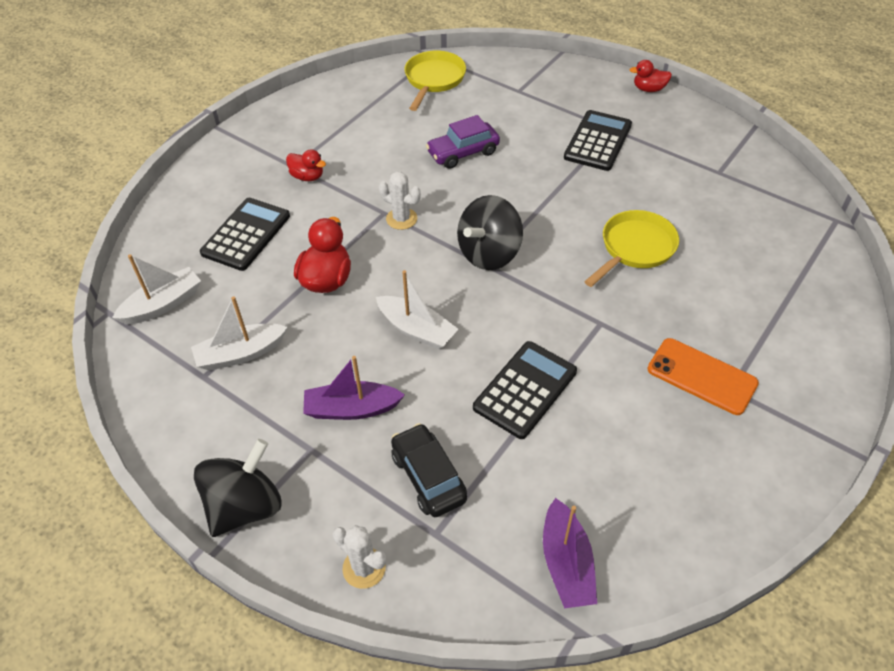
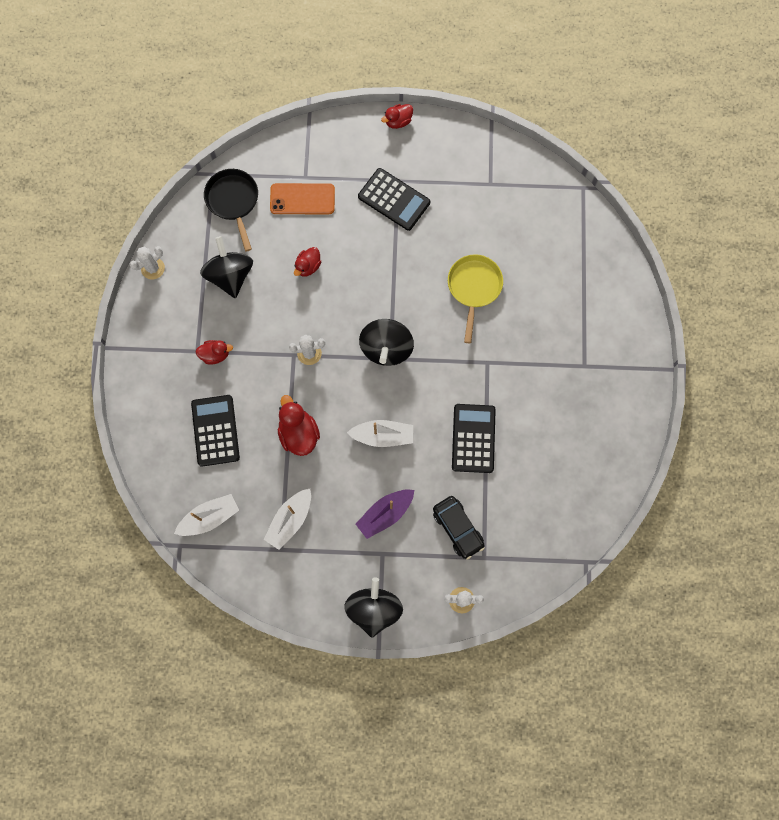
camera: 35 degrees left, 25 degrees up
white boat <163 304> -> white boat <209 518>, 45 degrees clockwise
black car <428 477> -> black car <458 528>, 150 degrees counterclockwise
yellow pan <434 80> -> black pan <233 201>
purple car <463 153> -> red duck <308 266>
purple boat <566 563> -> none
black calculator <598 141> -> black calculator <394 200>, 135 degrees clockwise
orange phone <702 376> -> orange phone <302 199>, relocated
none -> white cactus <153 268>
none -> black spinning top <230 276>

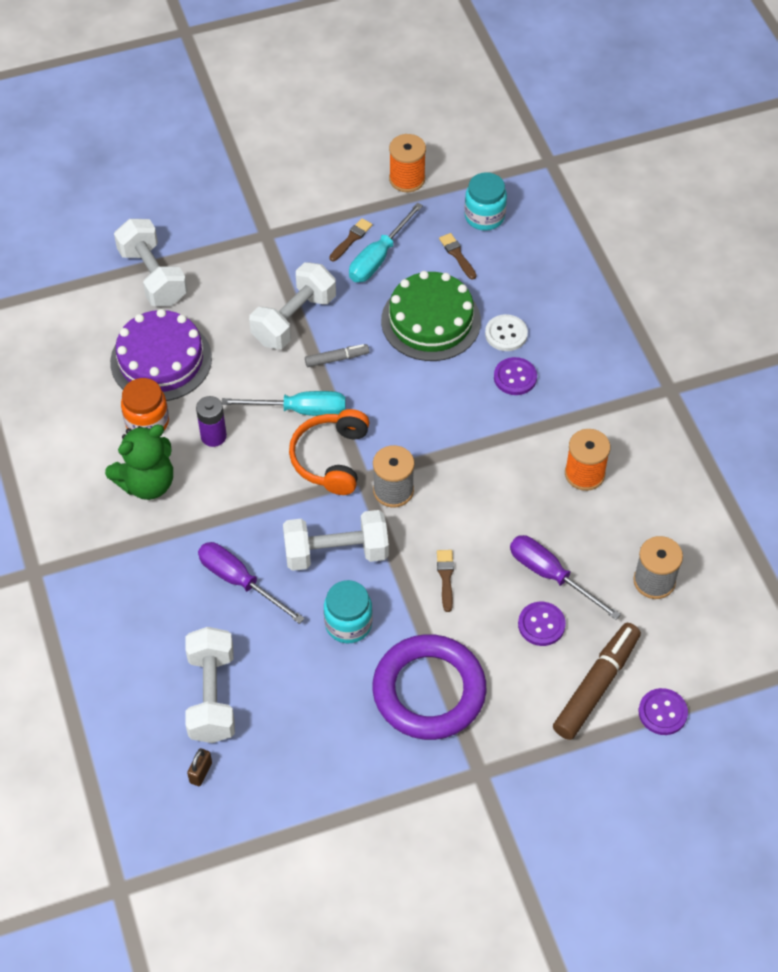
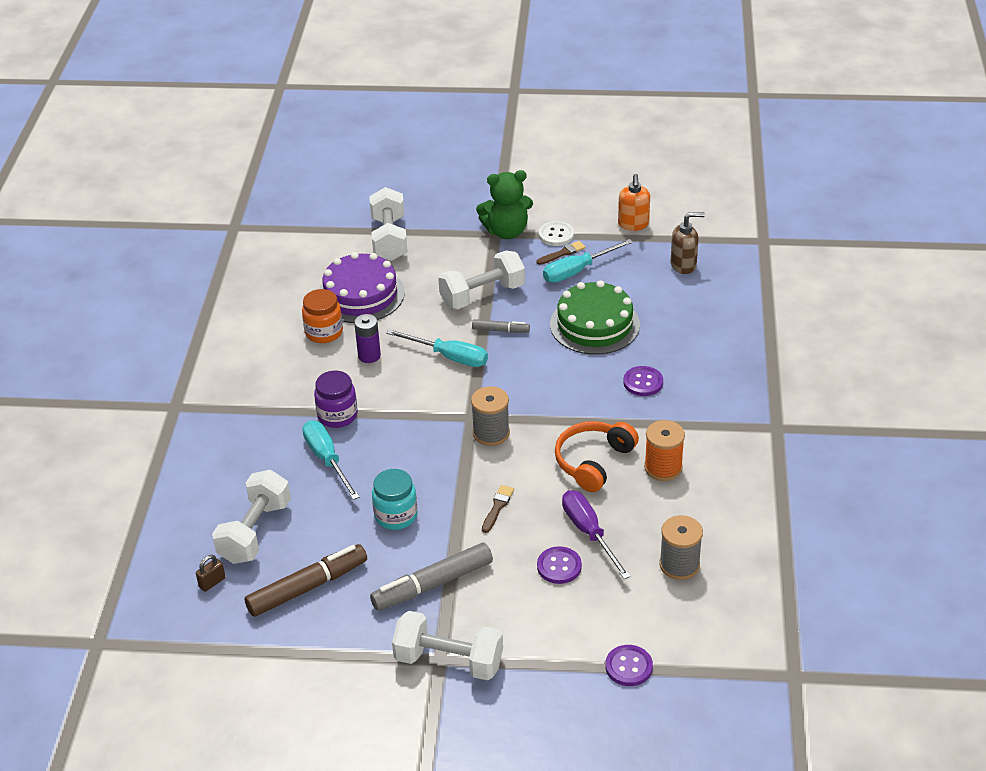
camera: 25 degrees right, 15 degrees down
green teddy bear <147 483> -> green teddy bear <506 231>, relocated
purple screwdriver <239 581> -> turquoise screwdriver <327 459>
white dumbbell <336 553> -> white dumbbell <449 661>, relocated
orange headphones <331 458> -> orange headphones <593 462>, relocated
purple ring <429 691> -> grey marker <433 585>
orange spool <407 179> -> orange soap dispenser <633 224>
brown brush <457 255> -> none
turquoise jar <484 217> -> brown soap dispenser <683 265>
white button <506 334> -> white button <556 235>, relocated
brown marker <596 686> -> brown marker <307 587>, relocated
none -> purple jar <337 415>

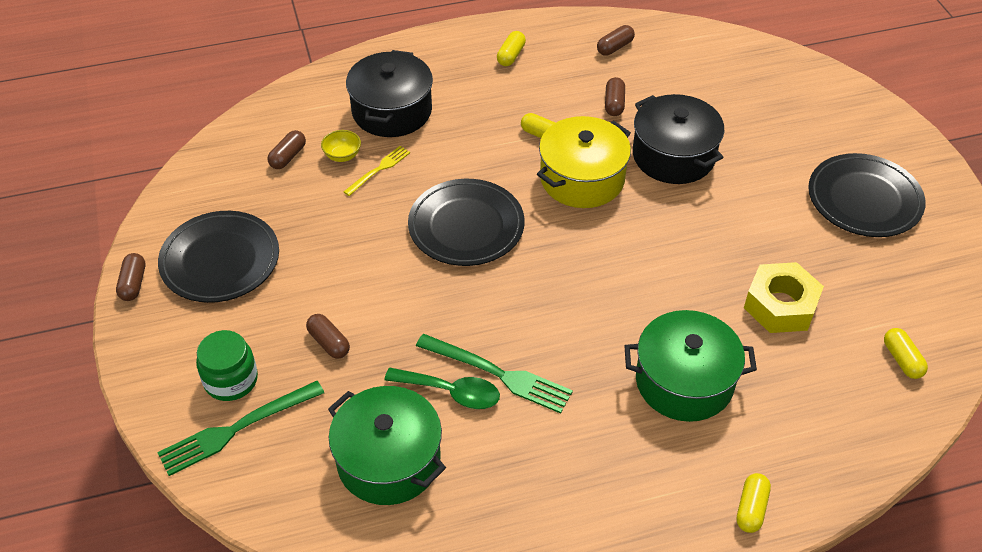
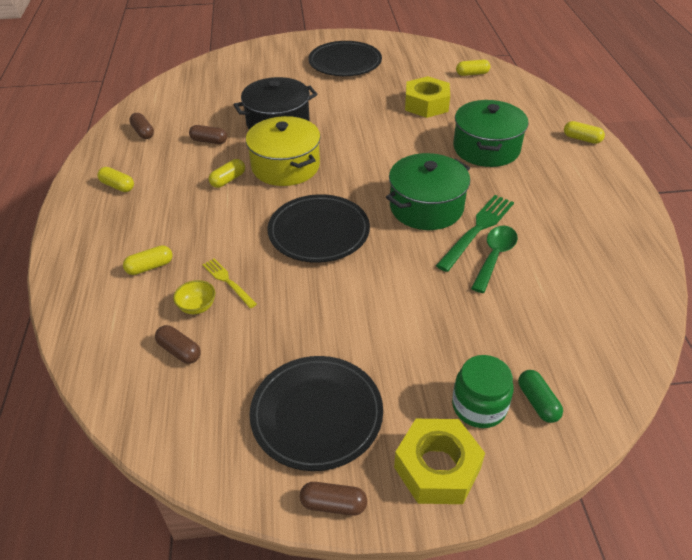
camera: 80 degrees left, 5 degrees down
green fork <236 429> -> green capsule <537 402>
brown capsule <329 342> -> none
green pot <389 460> -> green pot <426 207>, relocated
black pot <392 111> -> yellow capsule <150 267>
none -> yellow nut <437 468>

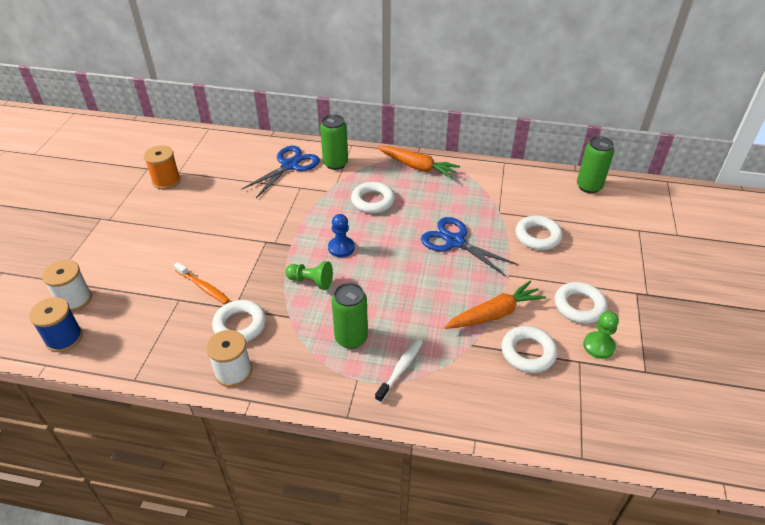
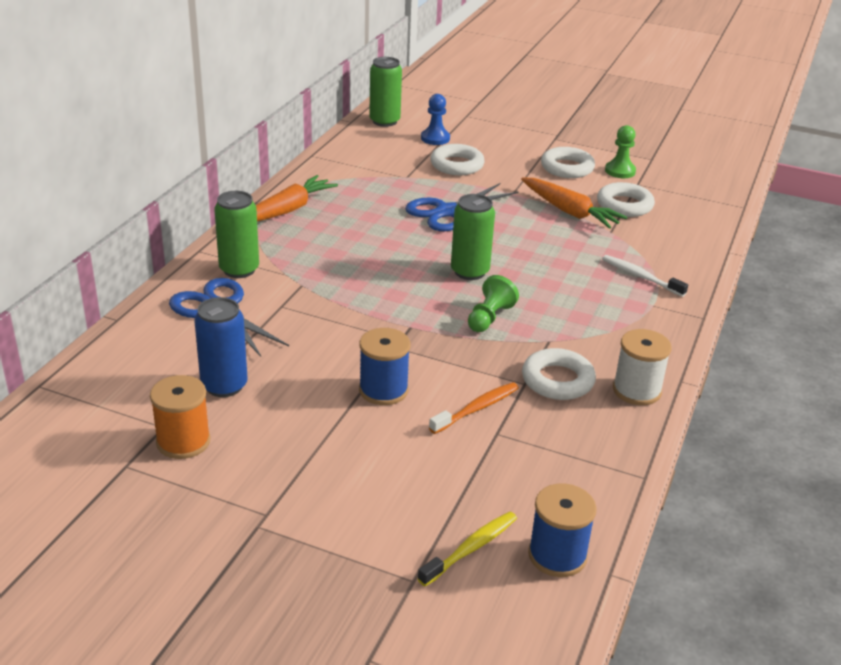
camera: 80 degrees left, 10 degrees down
white spool <74 300> -> yellow toothbrush <471 548>
blue pawn <341 248> -> blue pawn <435 138>, relocated
green can <351 338> -> green can <469 271>, relocated
white ring <373 201> -> none
orange carrot <494 314> -> orange carrot <569 211>, 150 degrees clockwise
none -> blue can <224 385>
none -> blue spool <383 390>

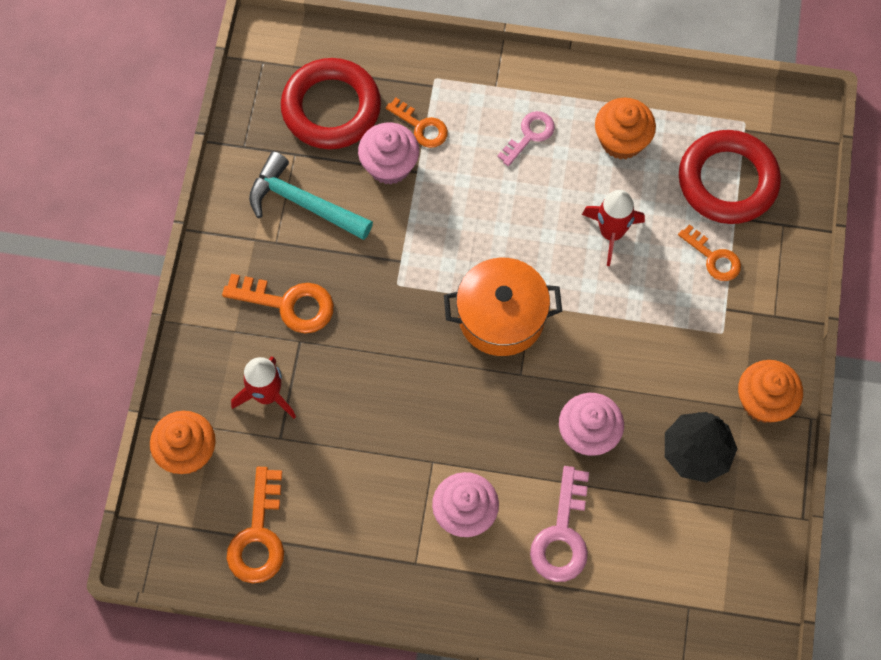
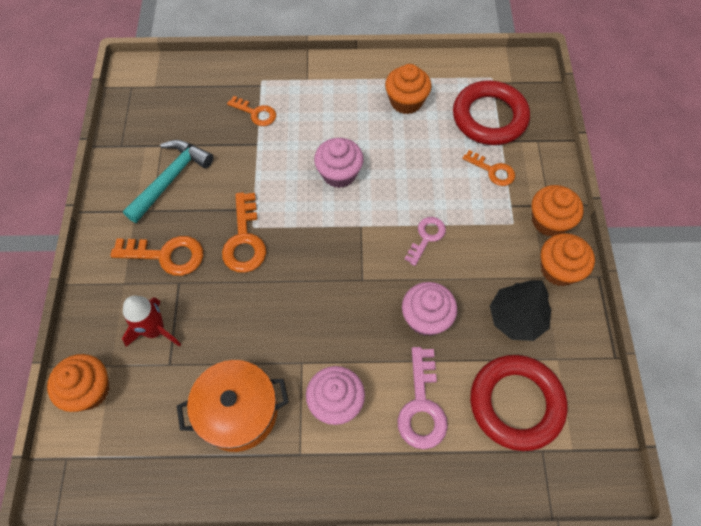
camera: 10 degrees left, 5 degrees down
orange key <259 536> -> orange key <245 240>, relocated
turquoise hammer <303 203> -> turquoise hammer <171 179>, 105 degrees clockwise
red ring <331 108> -> red ring <516 403>, relocated
pink cupcake <389 165> -> pink cupcake <339 174>, relocated
orange pot <501 317> -> orange pot <238 411>, relocated
pink key <529 135> -> pink key <426 237>, relocated
red rocket <611 233> -> none
none -> orange cupcake <549 221>

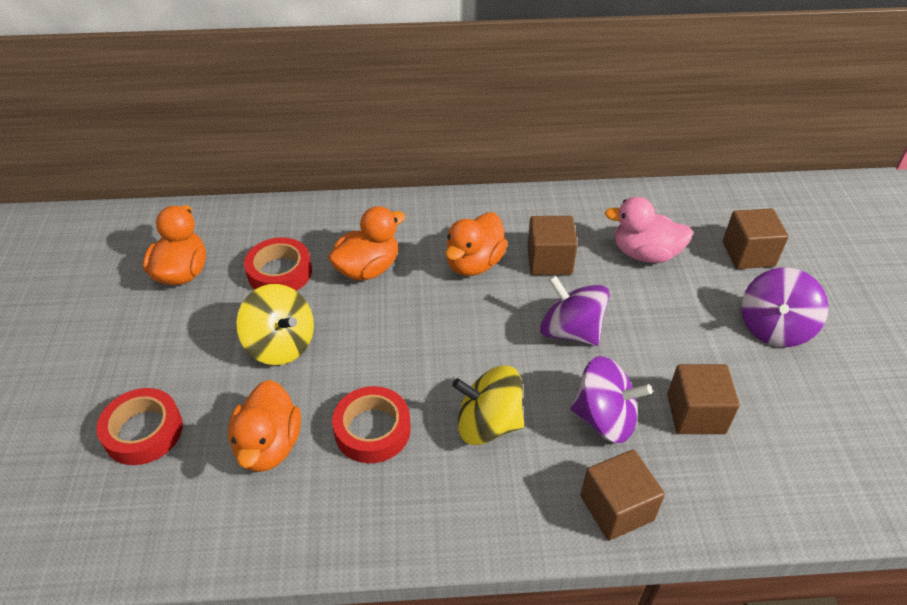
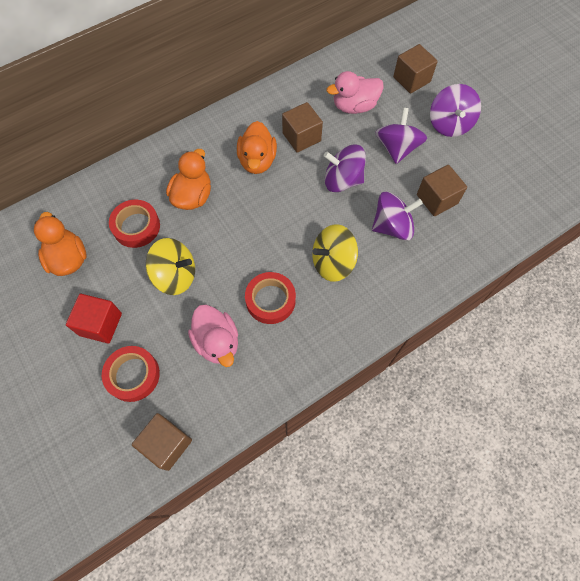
camera: 30 degrees left, 20 degrees up
orange duck <269 445> -> pink duck <217 342>
brown cube <616 508> -> brown cube <167 444>, relocated
none -> red cube <100 324>
none -> purple spinning top <397 148>

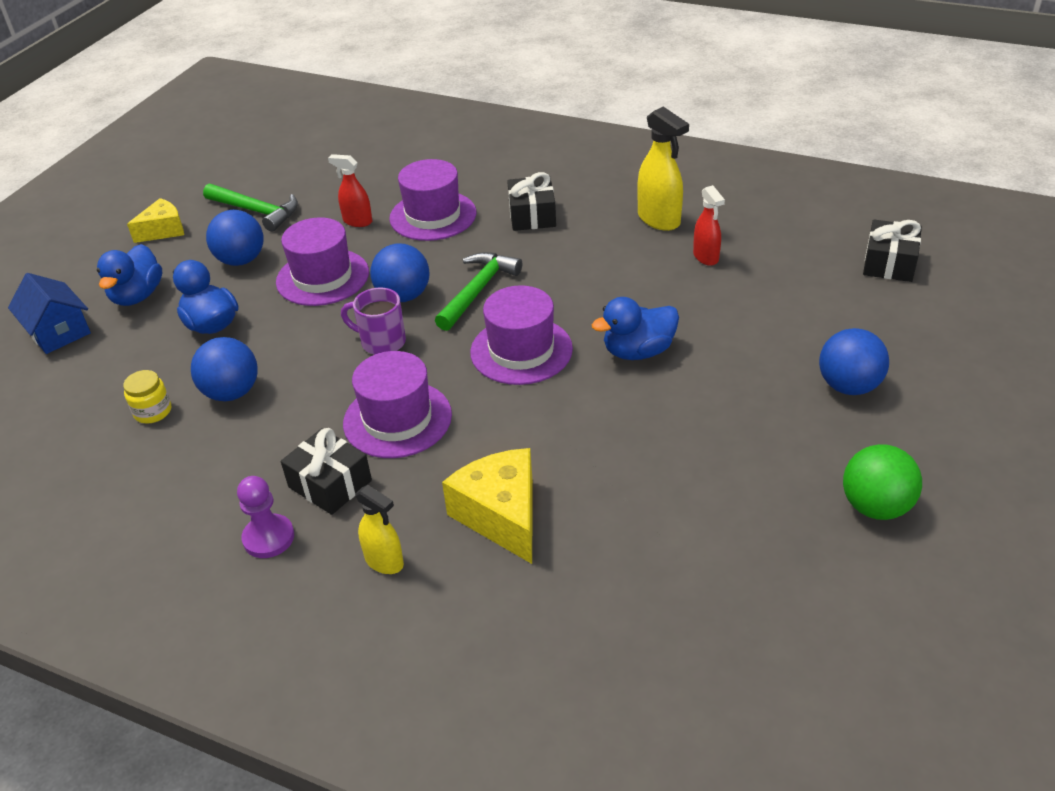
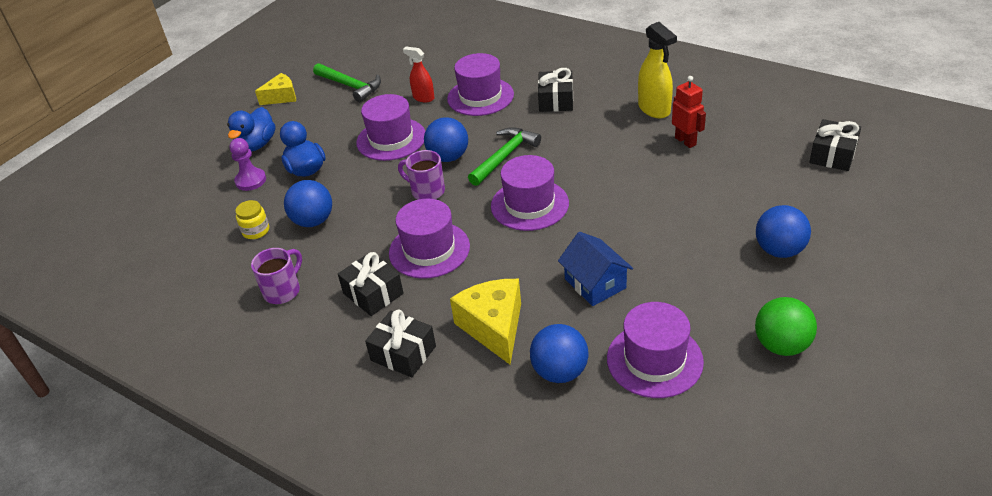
camera: 10 degrees right, 0 degrees up
blue house <58 331> -> blue house <595 283>, relocated
blue ball <241 260> -> blue ball <560 372>, relocated
purple pawn <268 538> -> purple pawn <250 180>, relocated
yellow spray bottle <384 561> -> black gift <403 353>
blue duck <638 351> -> none
red spray bottle <706 257> -> red robot <685 141>
none -> purple mug <283 290>
none -> purple hat <654 360>

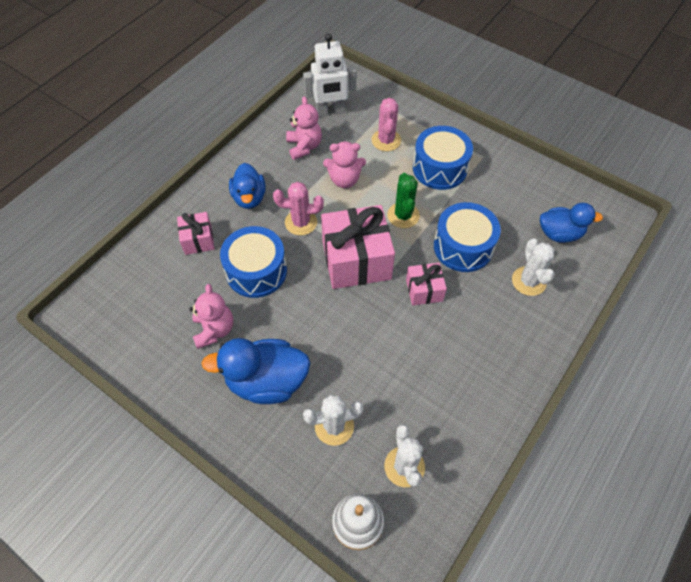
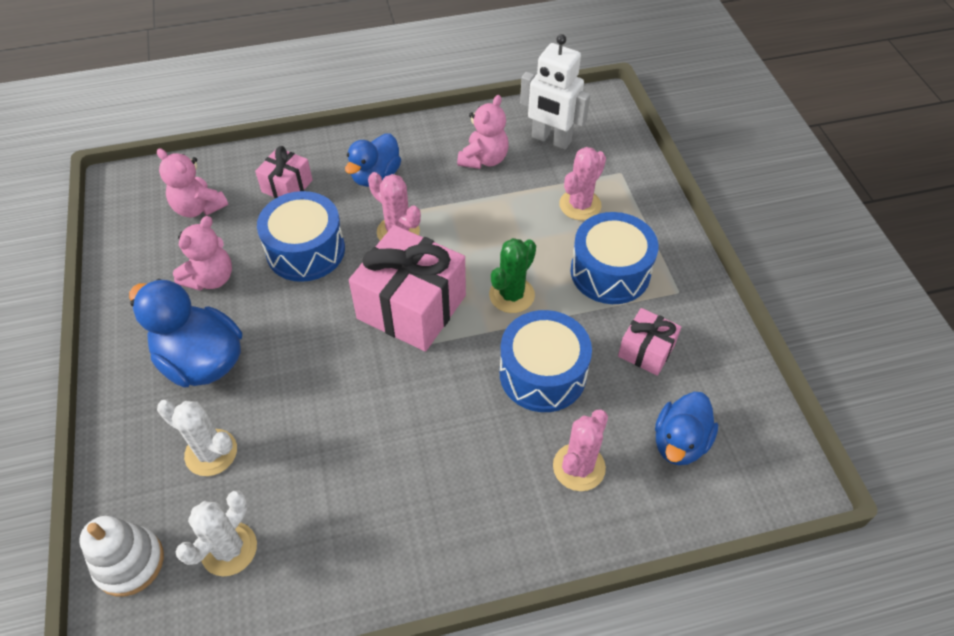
camera: 40 degrees right, 5 degrees down
pink teddy bear <344 180> -> pink teddy bear <198 207>, relocated
pink gift <424 290> -> pink gift <646 351>, relocated
white cactus <529 281> -> pink cactus <579 467>
blue duck <559 234> -> blue duck <679 442>, 75 degrees clockwise

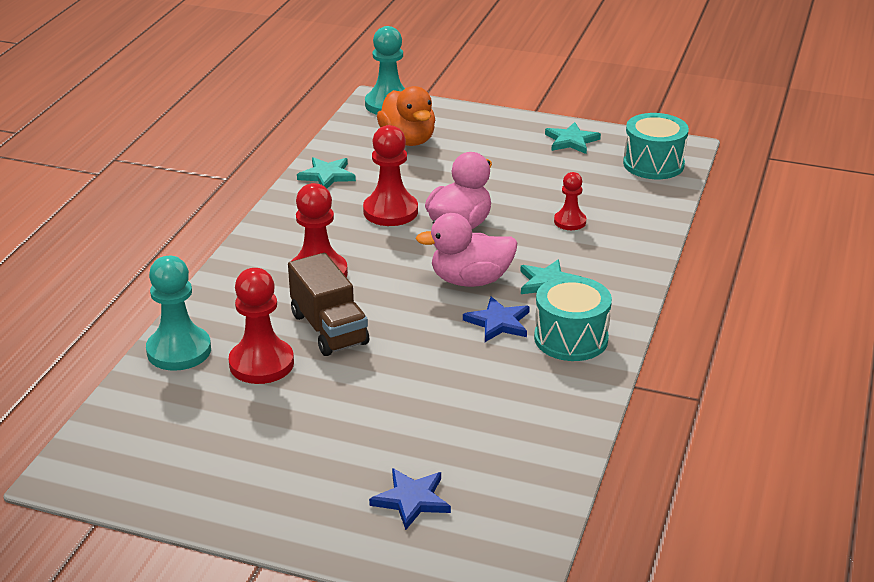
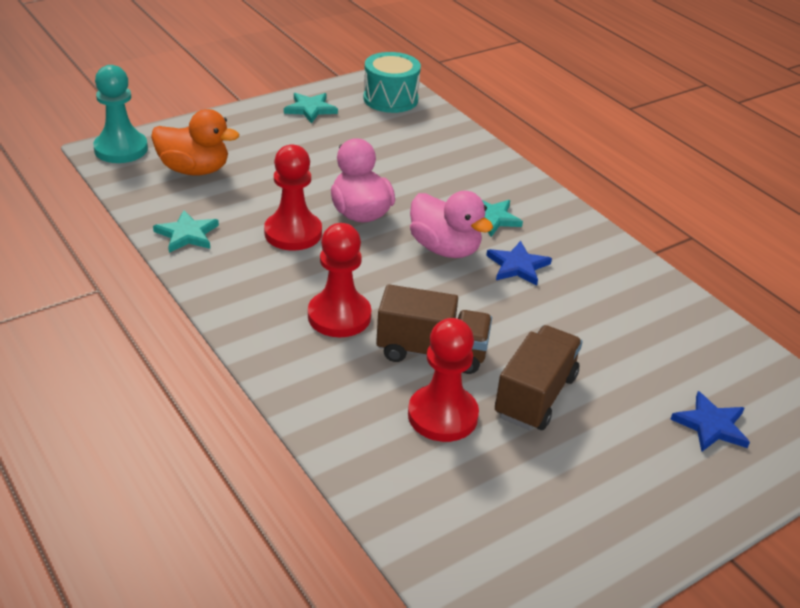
camera: 55 degrees left, 5 degrees up
turquoise pawn <179 351> -> none
pink duck <470 280> -> pink duck <445 249>, 75 degrees counterclockwise
turquoise drum <571 338> -> none
red pawn <570 221> -> none
none -> brown truck <535 396>

